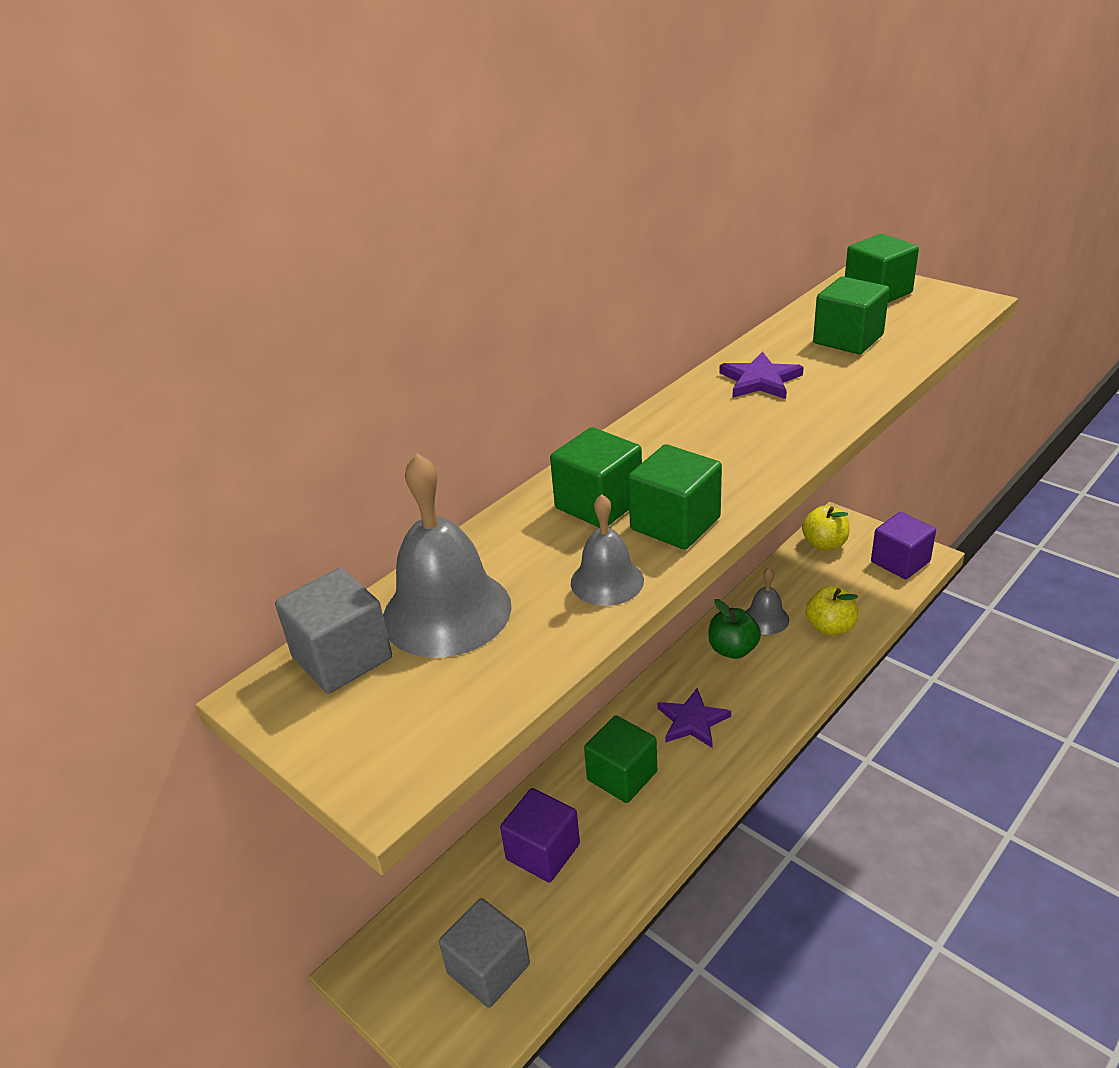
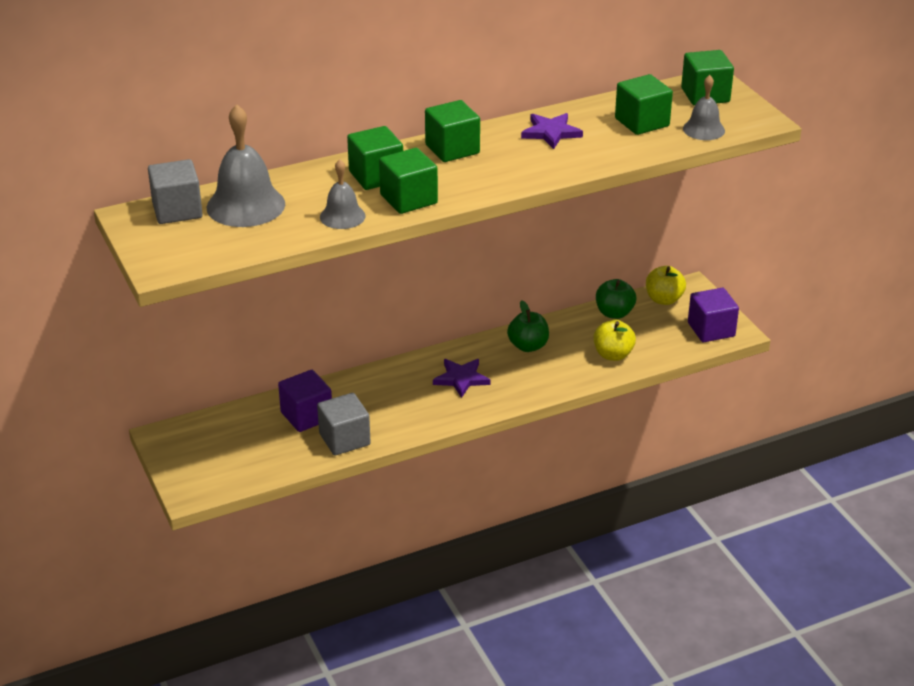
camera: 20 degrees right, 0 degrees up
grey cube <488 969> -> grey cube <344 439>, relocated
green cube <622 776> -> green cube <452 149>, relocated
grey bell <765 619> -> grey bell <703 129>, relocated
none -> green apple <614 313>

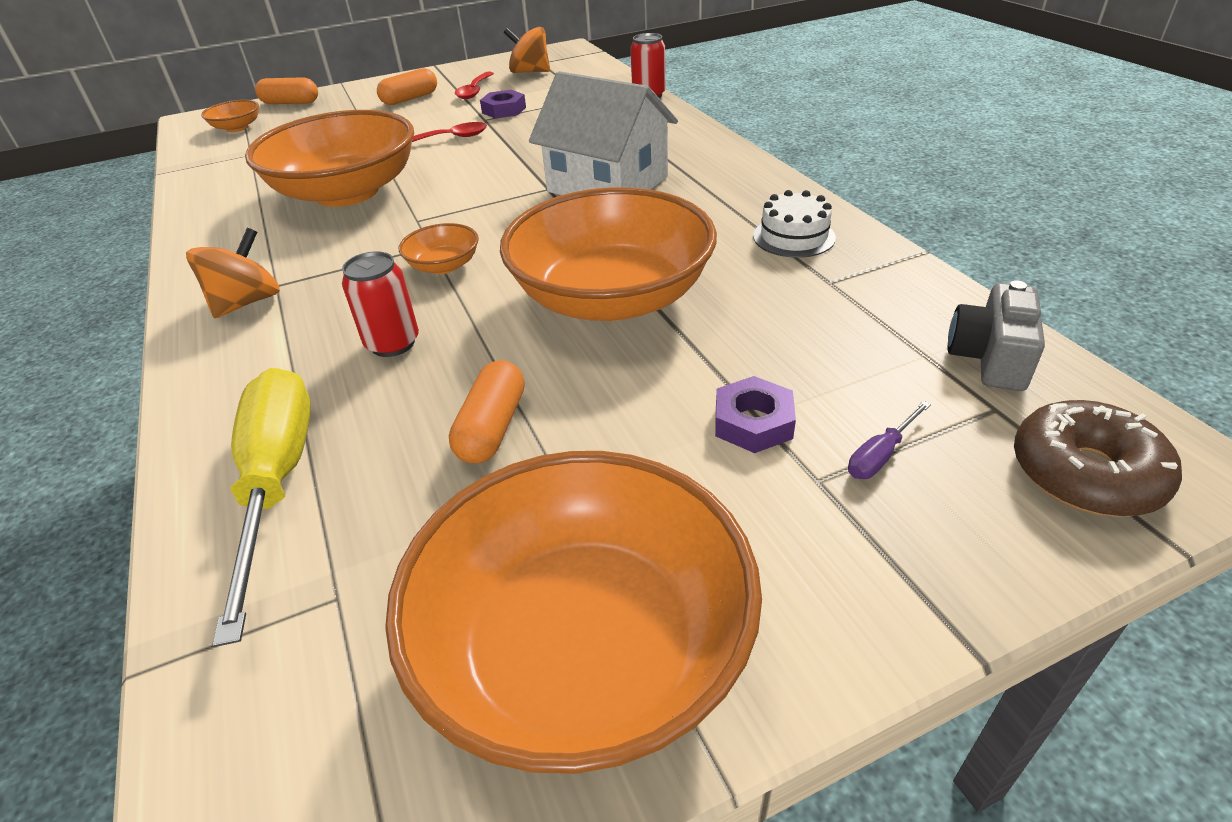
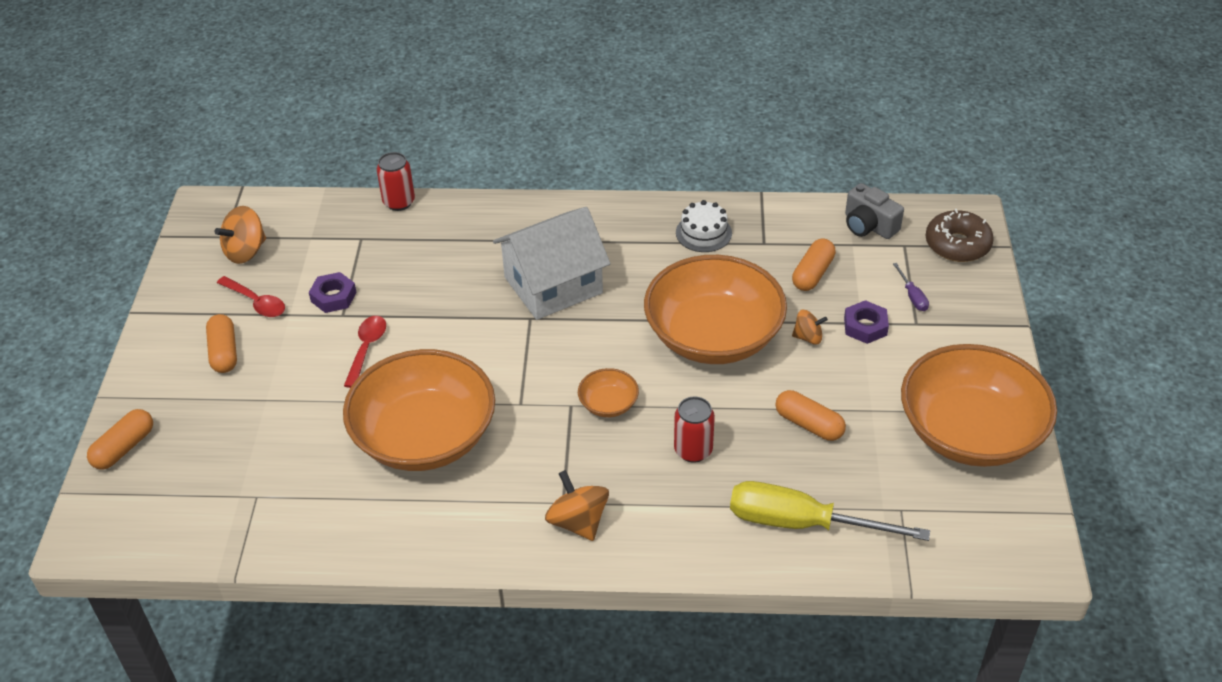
camera: 65 degrees left, 5 degrees up
orange bowl <237 128> -> none
none -> orange capsule <812 274>
none -> orange spinning top <808 337>

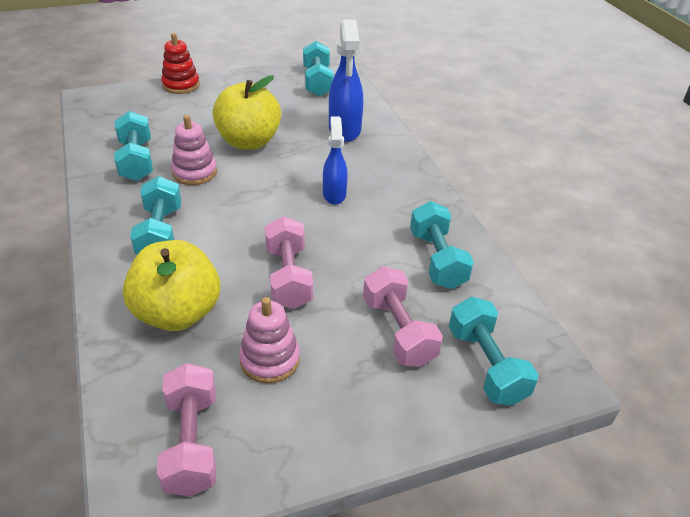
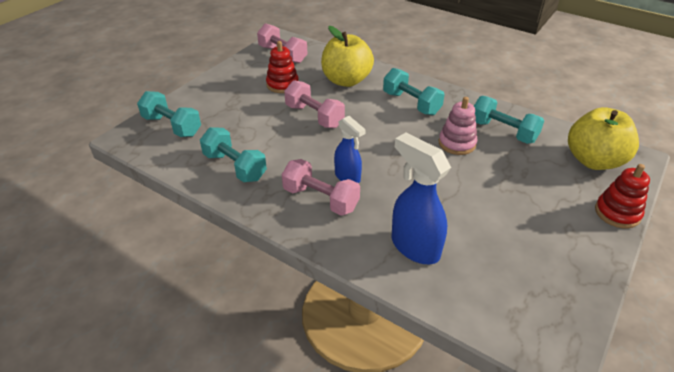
camera: 145 degrees right, 0 degrees up
yellow apple <249 142> -> yellow apple <593 160>, relocated
pink stacking toy <270 359> -> red stacking toy <282 84>
turquoise dumbbell <317 82> -> none
pink dumbbell <398 331> -> pink dumbbell <320 199>, relocated

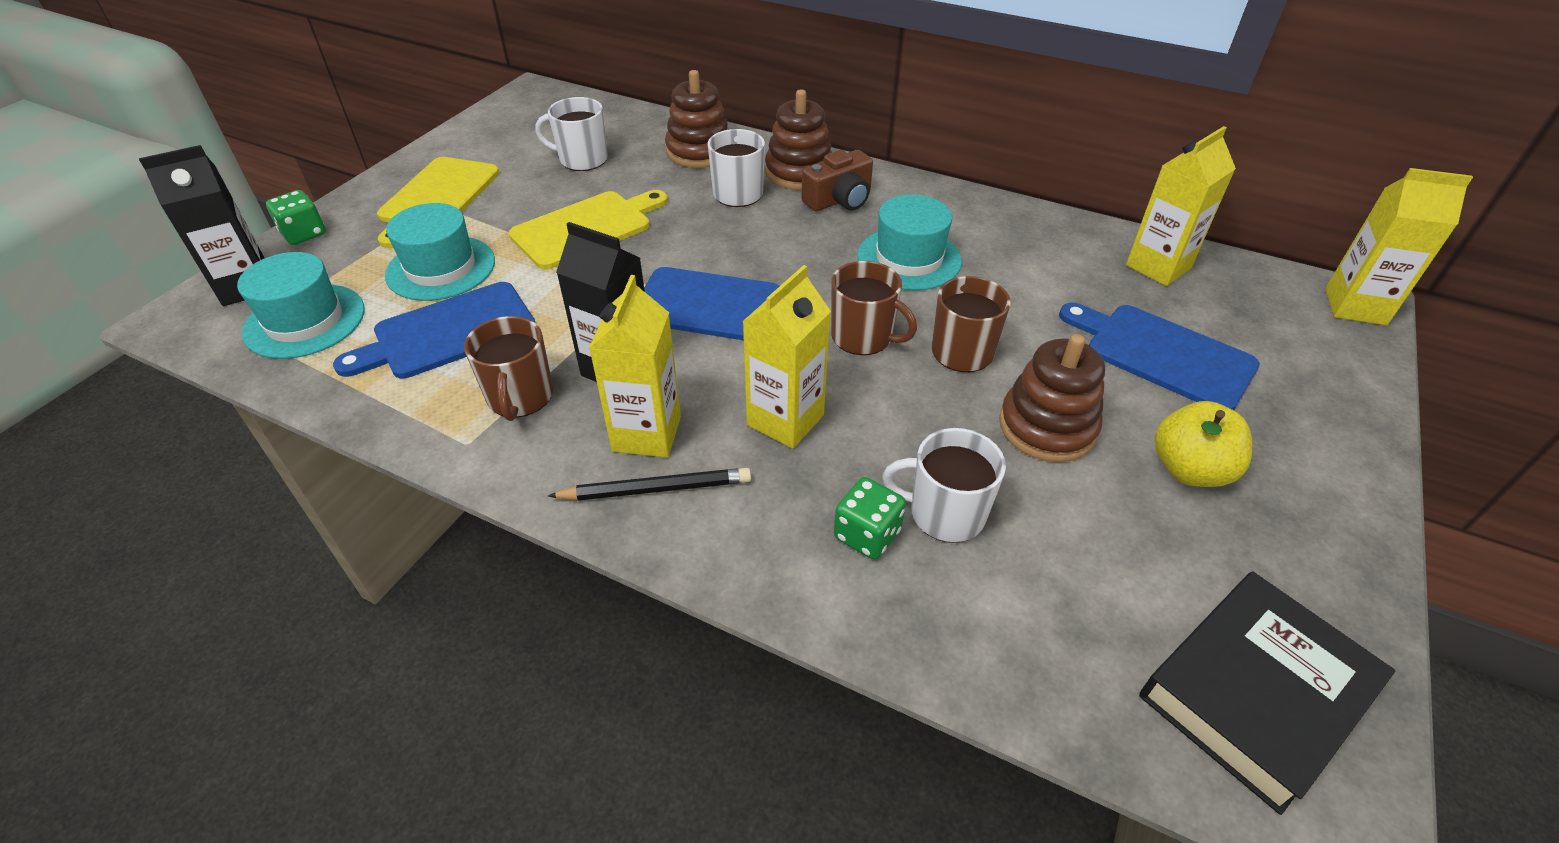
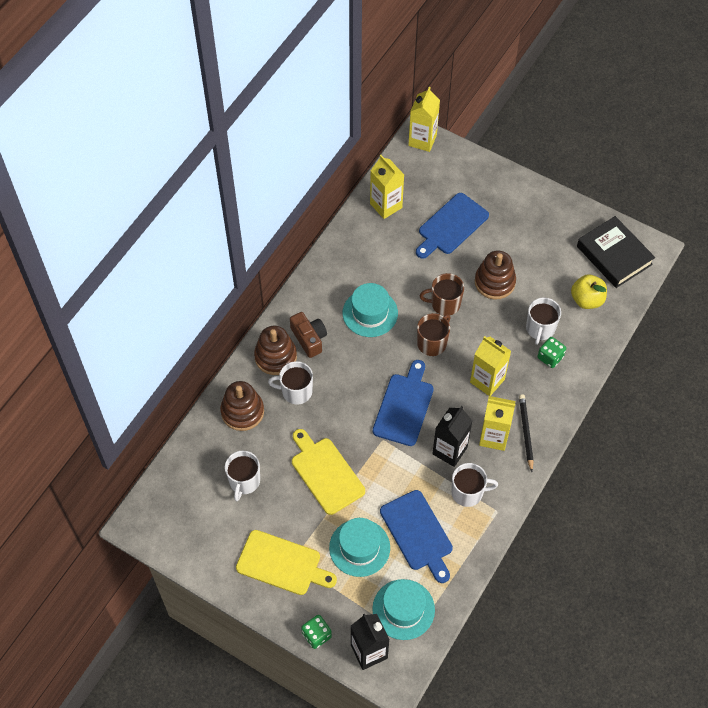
camera: 85 degrees left, 15 degrees up
brown mug <520 397> -> white mug <468 492>
yellow apple <1189 470> -> yellow apple <587 300>, relocated

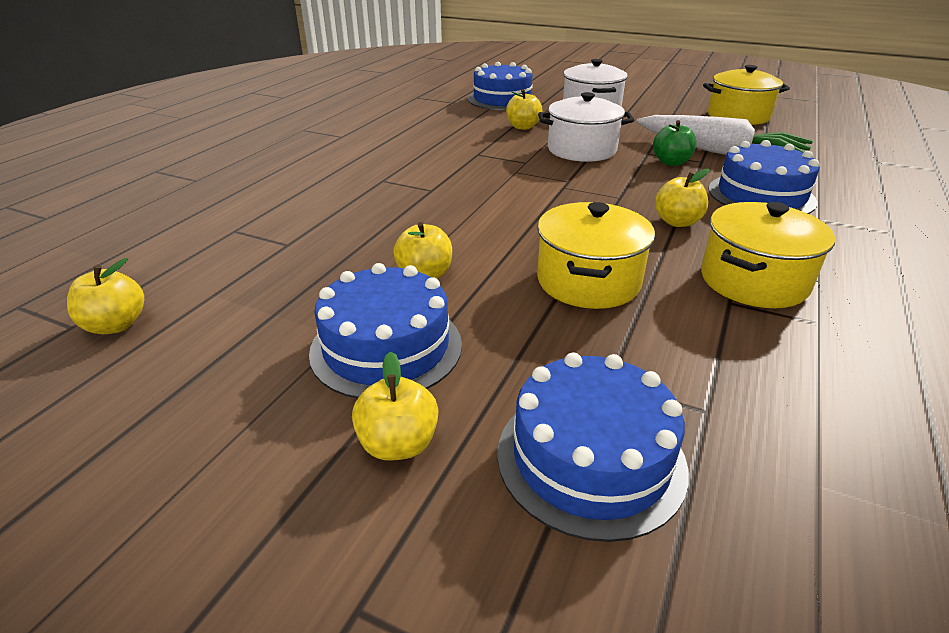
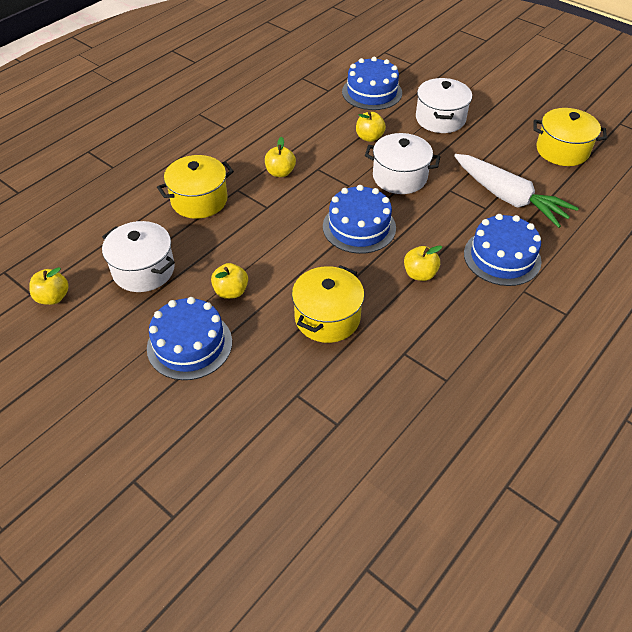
camera: 15 degrees right, 15 degrees up
yellow apple <398 444> -> yellow apple <280 172>, relocated
blue cake <590 458> -> blue cake <359 227>, relocated
green apple <671 162> -> none
yellow pot <753 281> -> yellow pot <199 200>, relocated
none -> white pot <143 270>

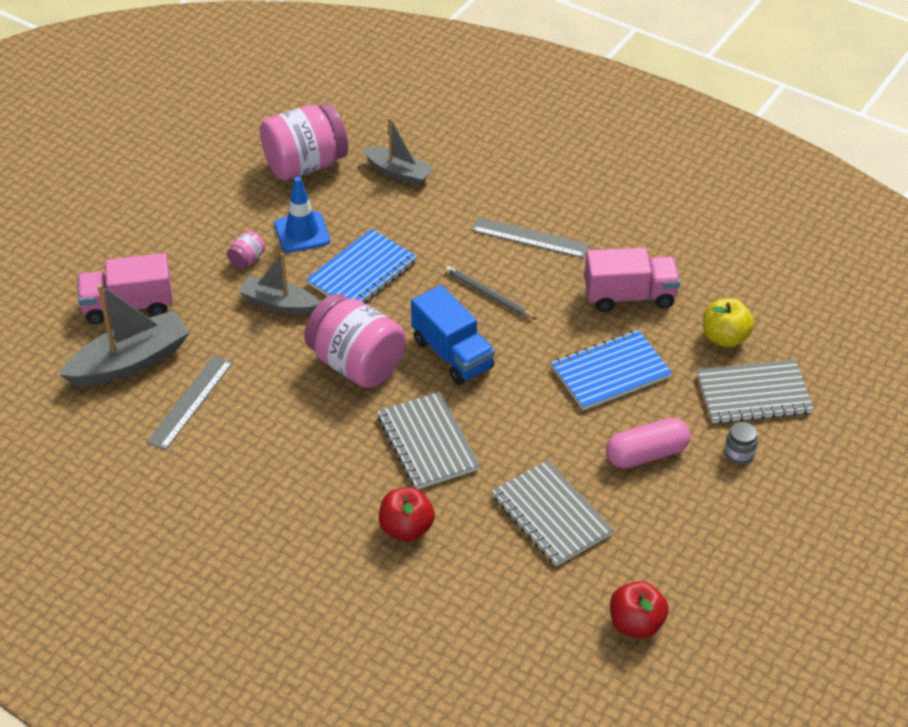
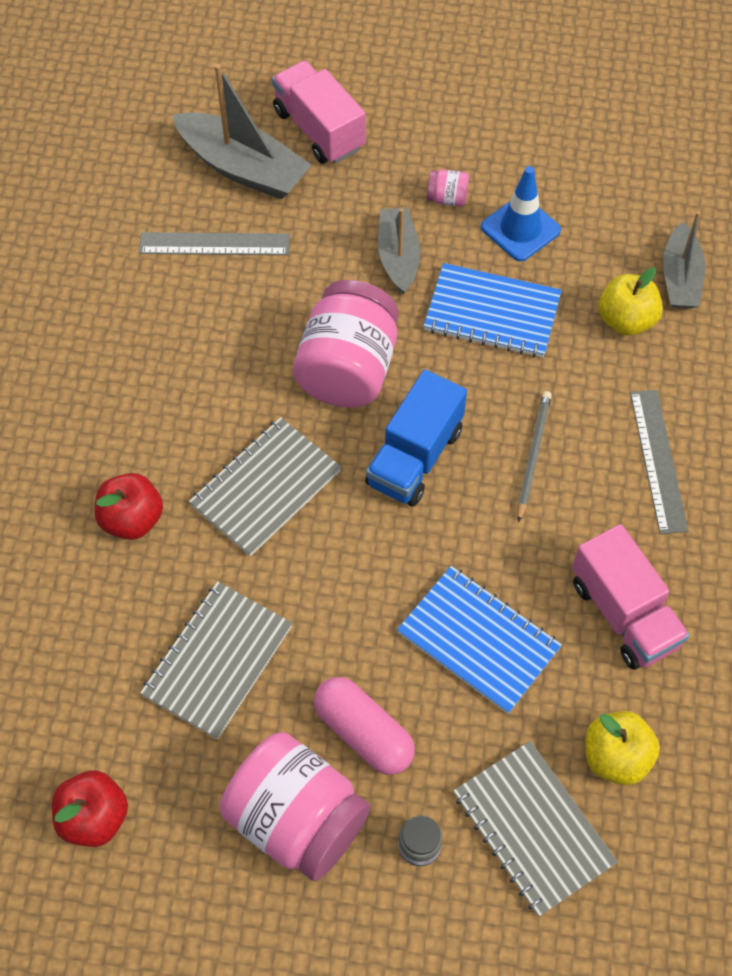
camera: 65 degrees right, 15 degrees up
pink jar <305 165> -> pink jar <297 819>, relocated
none -> yellow apple <626 320>

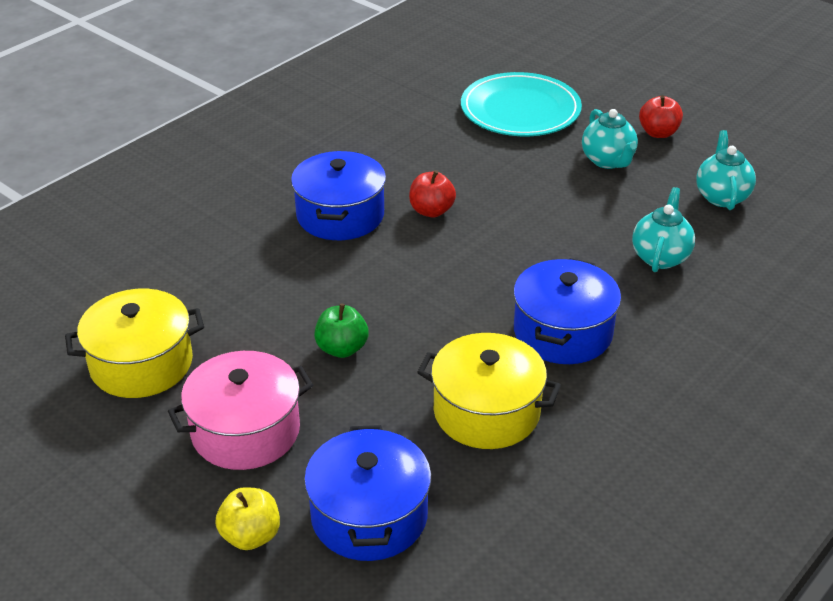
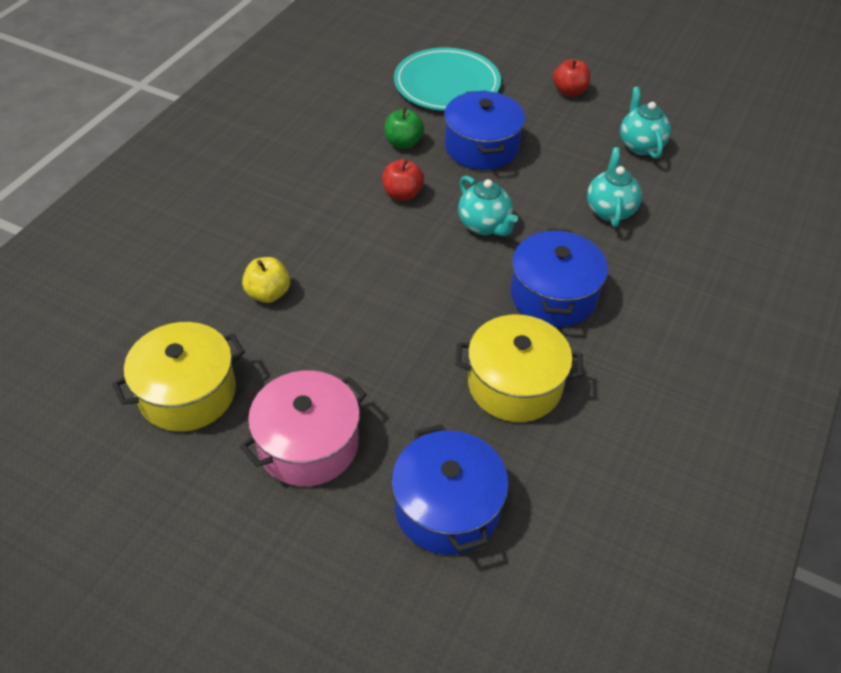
camera: 15 degrees left, 10 degrees up
yellow apple <251 536> -> yellow apple <268 293>, relocated
blue pot <340 215> -> blue pot <481 147>, relocated
green apple <342 348> -> green apple <403 143>, relocated
turquoise teapot <608 161> -> turquoise teapot <484 226>, relocated

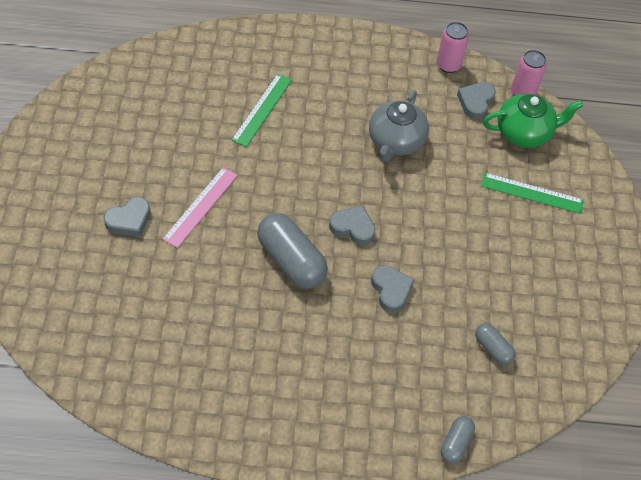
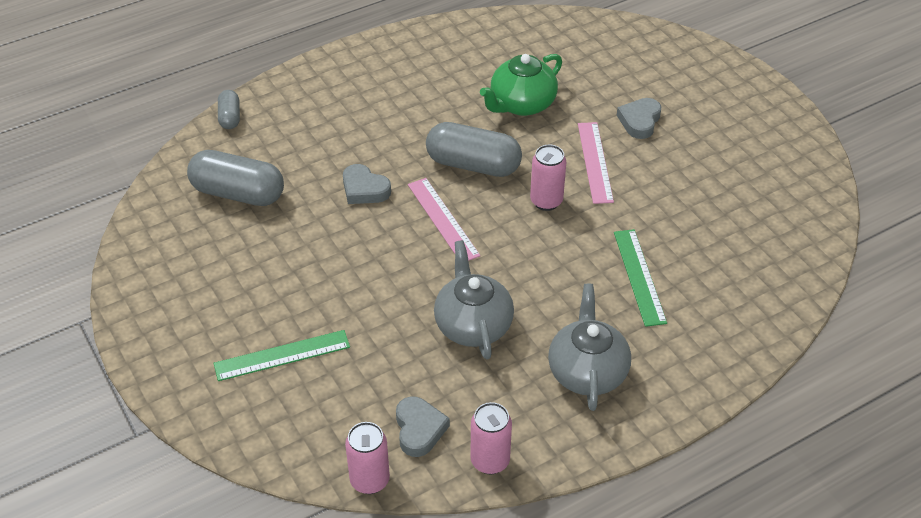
camera: 150 degrees right, 10 degrees down
grey heart <353 227> -> pink ruler <443 219>
grey capsule <493 348> -> grey capsule <238 193>, x1.92
green teapot <524 133> -> green teapot <521 104>, relocated
none -> pink can <546 201>
none -> grey teapot <587 372>

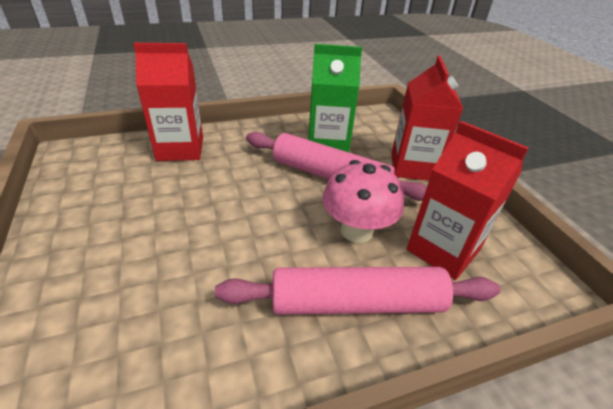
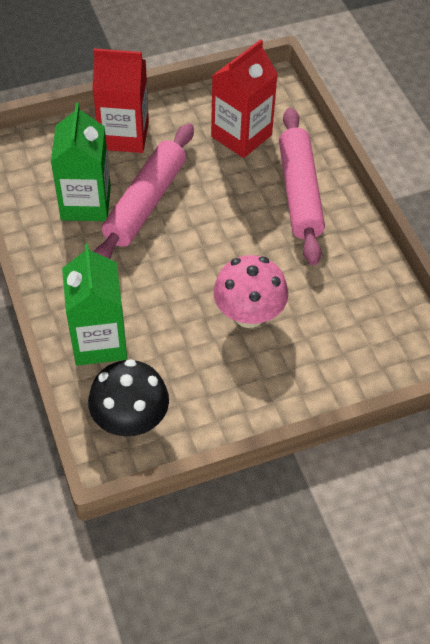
camera: 90 degrees left, 15 degrees up
red carton <180 149> -> green carton <99 341>
pink mushroom <357 230> -> pink mushroom <249 314>, relocated
none -> black mushroom <130 420>

